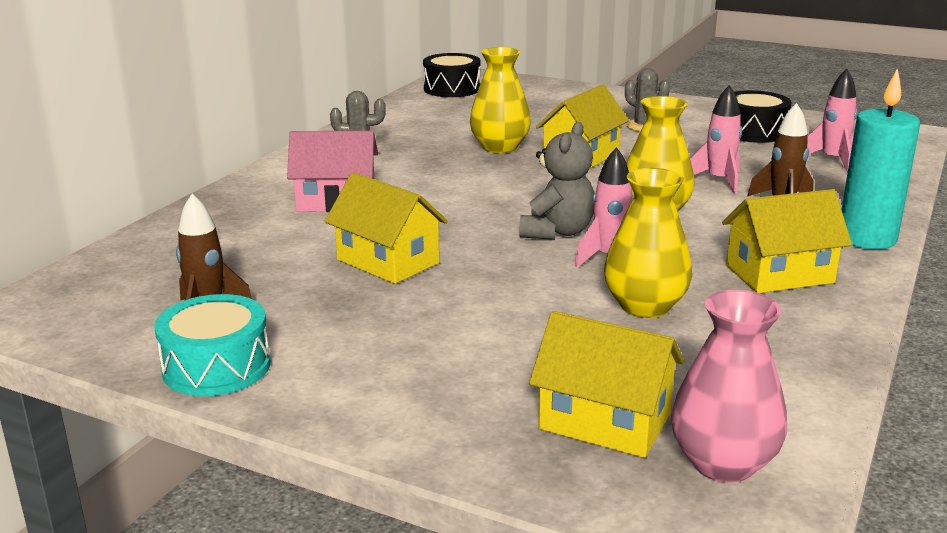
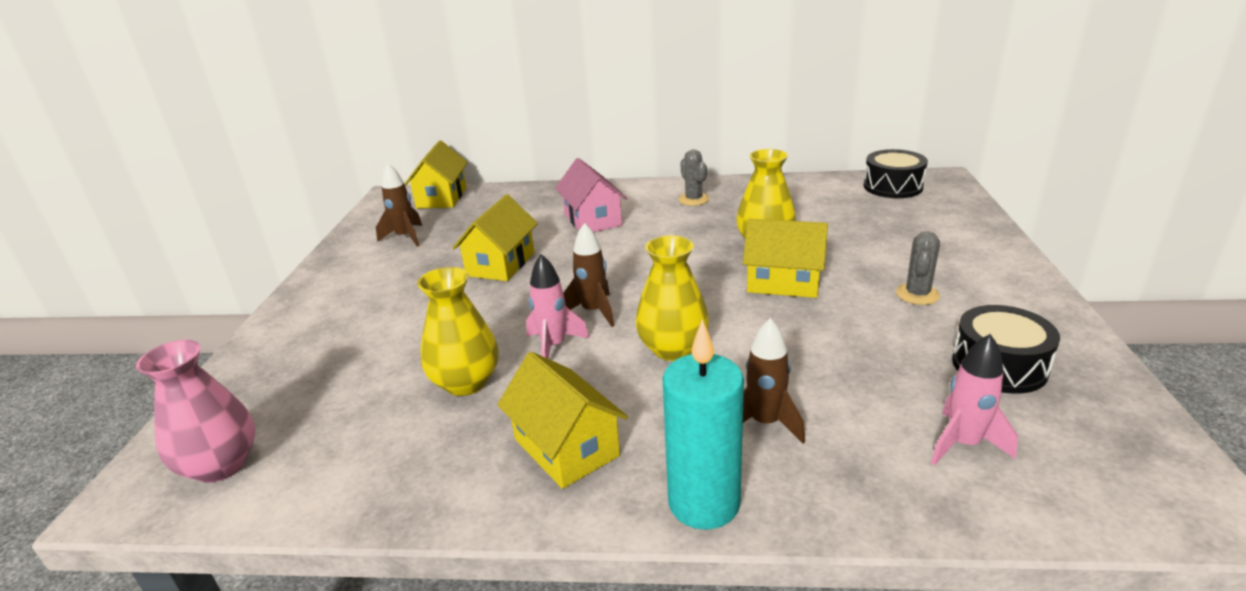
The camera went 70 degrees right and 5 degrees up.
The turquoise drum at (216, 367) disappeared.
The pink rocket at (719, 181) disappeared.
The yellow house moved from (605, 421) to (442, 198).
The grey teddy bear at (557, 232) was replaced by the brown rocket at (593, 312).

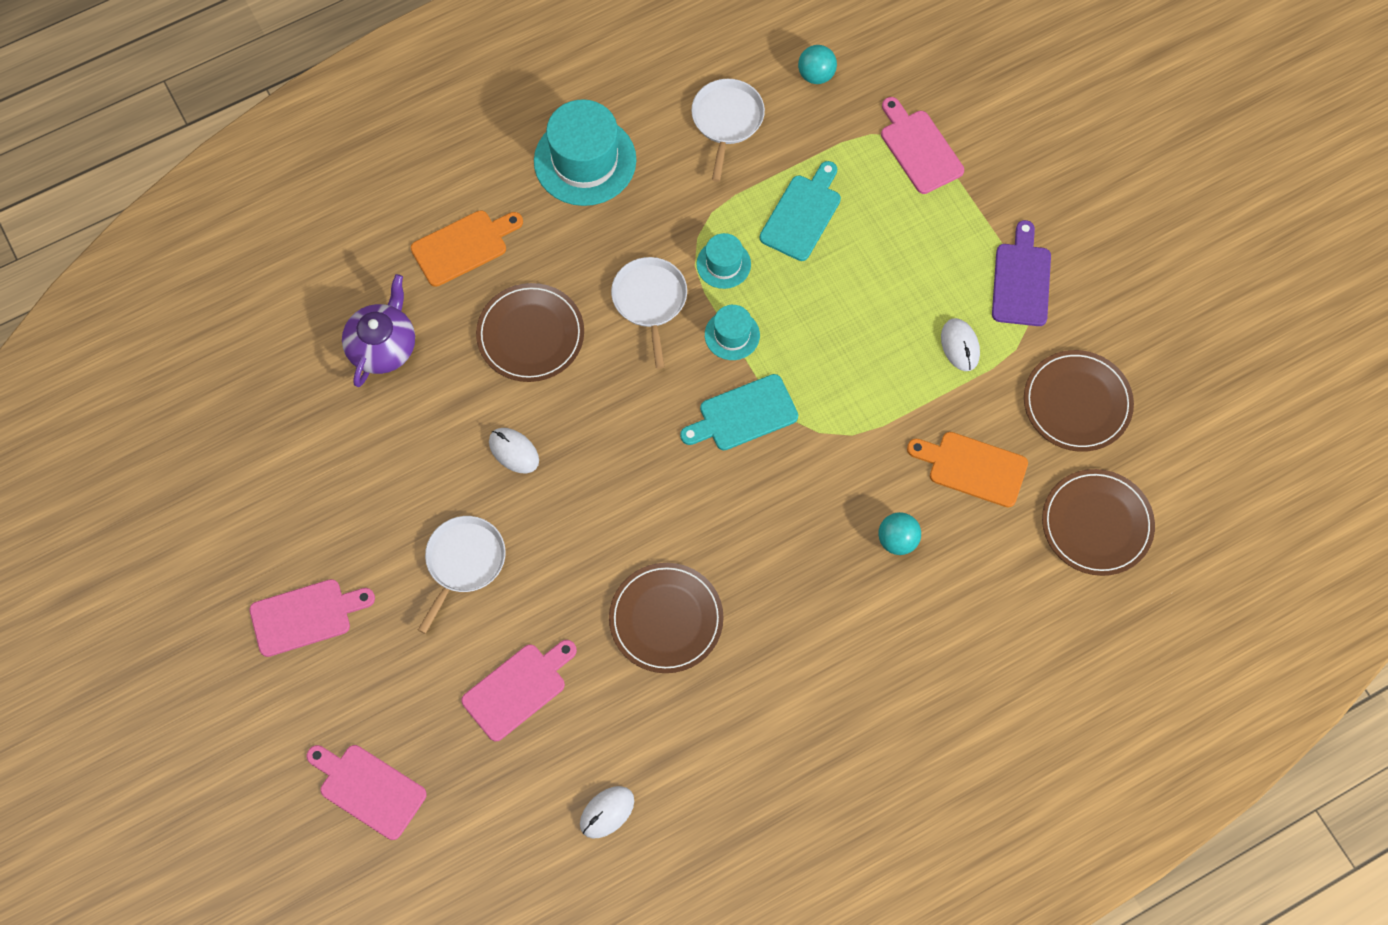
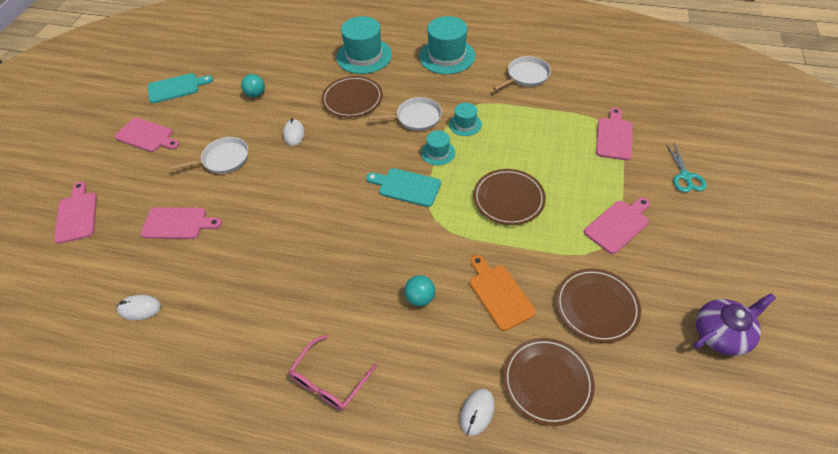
The camera went 45 degrees right and 15 degrees down.
The pink glasses at (329, 380) appeared.
The turquoise scissors at (685, 176) appeared.
The purple teapot moved from (382, 346) to (721, 333).
The brown plate moved from (666, 619) to (508, 198).
The turquoise cutting board moved from (802, 214) to (176, 88).
The turquoise ball moved from (816, 75) to (256, 94).
The white mouse moved from (960, 346) to (477, 412).
The orange cutting board at (463, 246) was replaced by the turquoise hat at (364, 56).
The purple cutting board at (1021, 280) became the pink cutting board at (618, 225).
The white pan at (650, 300) turned 45 degrees clockwise.

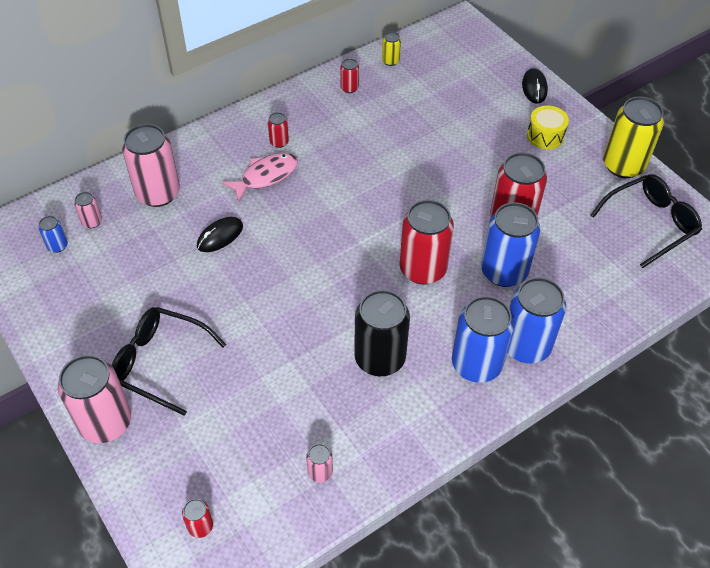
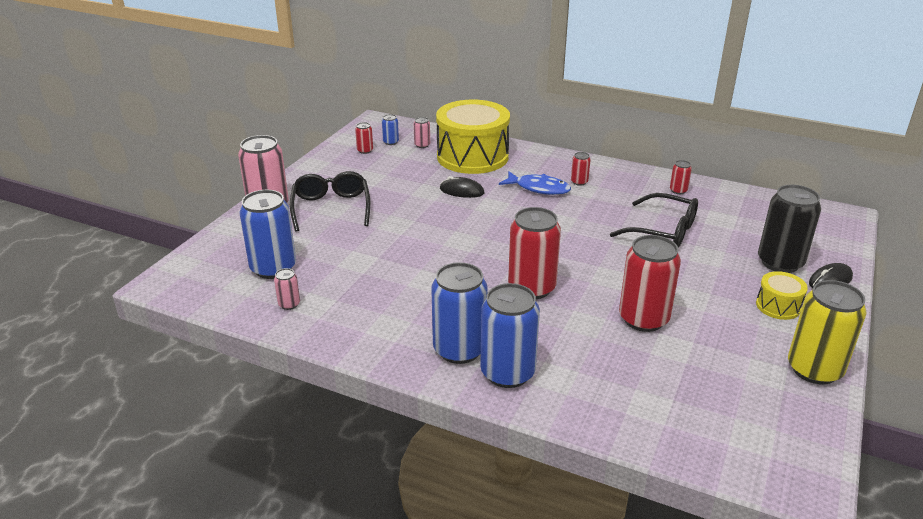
The camera went 60 degrees right and 20 degrees down.
The yellow can at (390, 61) disappeared.
The red can moved from (200, 526) to (365, 150).
The black can moved from (380, 358) to (780, 262).
The blue can moved from (504, 271) to (273, 268).
The black glasses moved from (650, 223) to (663, 231).
The pink can at (158, 193) was replaced by the yellow drum at (472, 157).
The pink fish at (266, 176) became the blue fish at (539, 188).

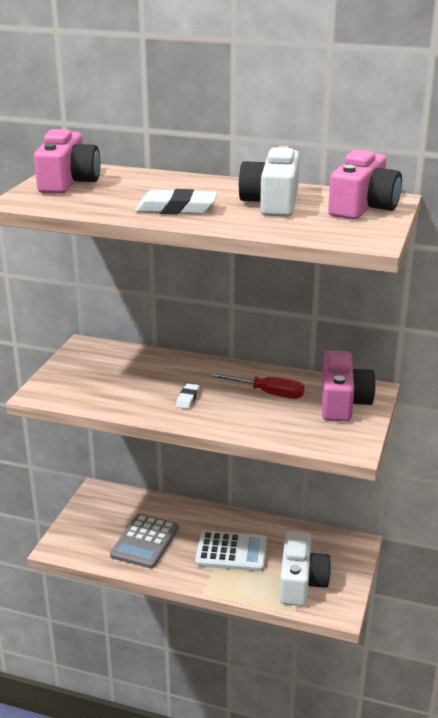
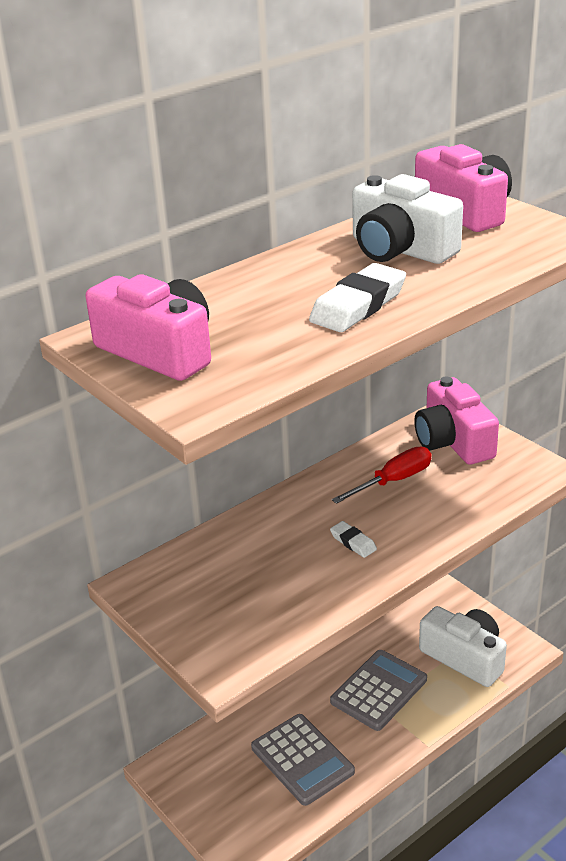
The camera went 55 degrees left and 5 degrees up.
The white calculator at (231, 552) became the grey calculator at (378, 690).
The pink camera at (342, 402) turned 150 degrees counterclockwise.

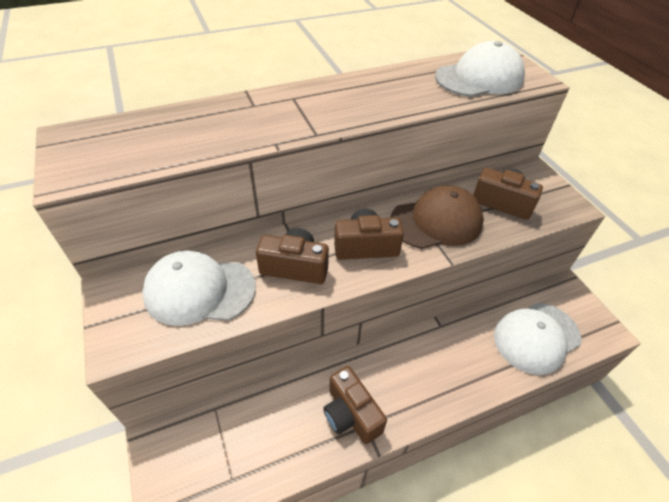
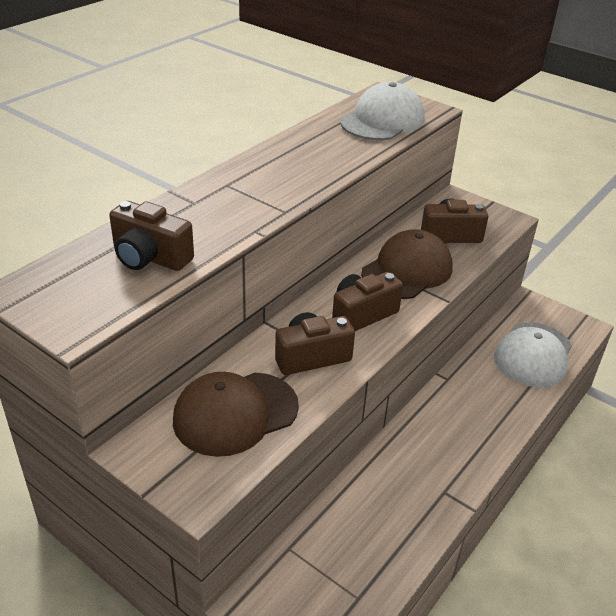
The camera went 30 degrees left and 10 degrees down.
The brown camera moved from (351, 414) to (150, 257).
The white cap at (199, 290) became the brown cap at (235, 413).

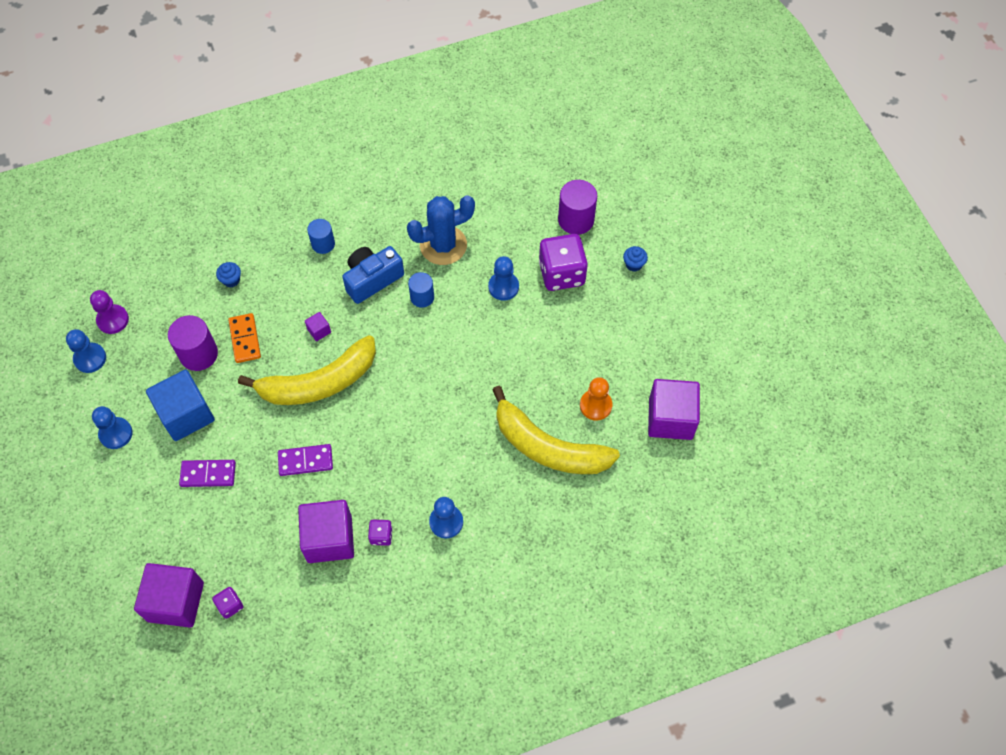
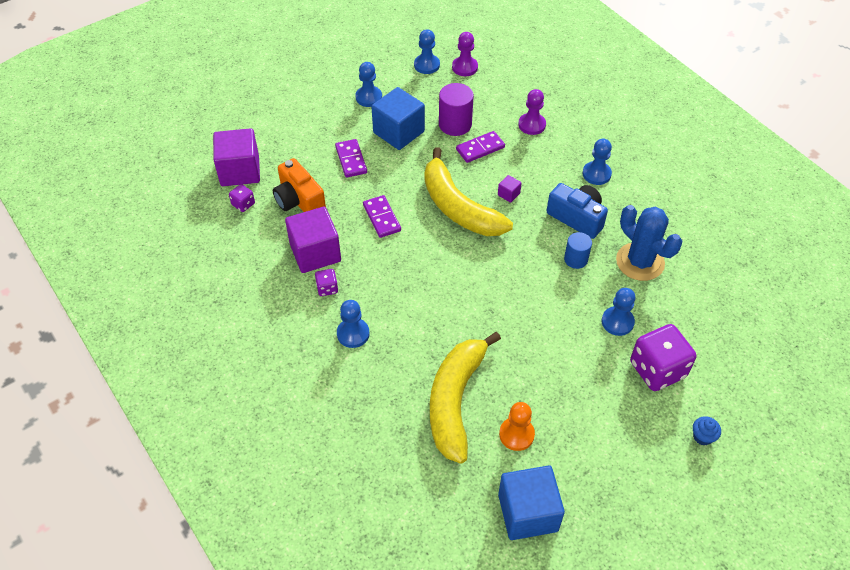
The camera went 75 degrees right and 10 degrees down.
The purple cylinder at (576, 220) disappeared.
The orange camera at (299, 200) appeared.
The blue cupcake at (231, 280) was replaced by the purple pawn at (532, 125).
The blue cylinder at (323, 244) was replaced by the blue pawn at (596, 174).
The orange domino at (245, 339) became the purple domino at (480, 148).
The purple cube at (670, 418) became the blue cube at (528, 512).

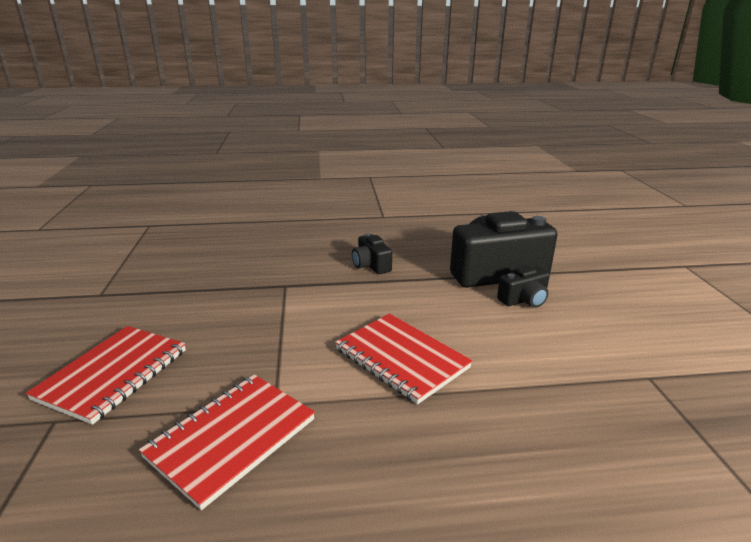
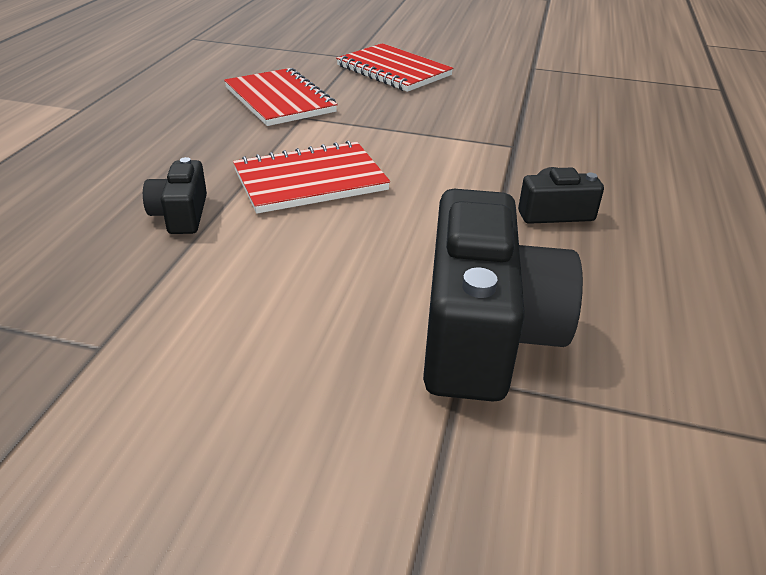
The camera went 110 degrees right and 10 degrees up.
The black camera moved from (524, 300) to (181, 215).

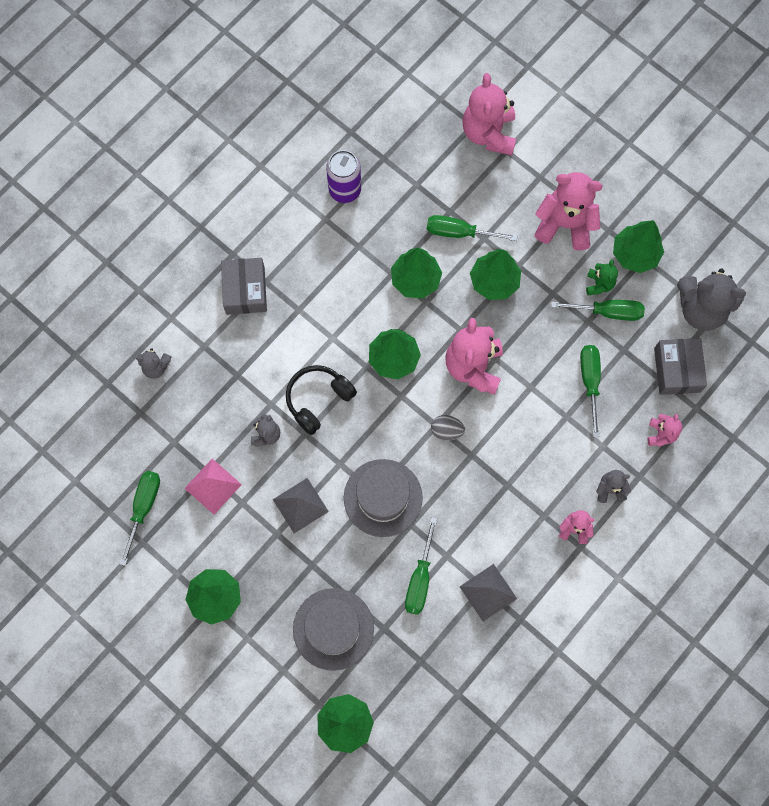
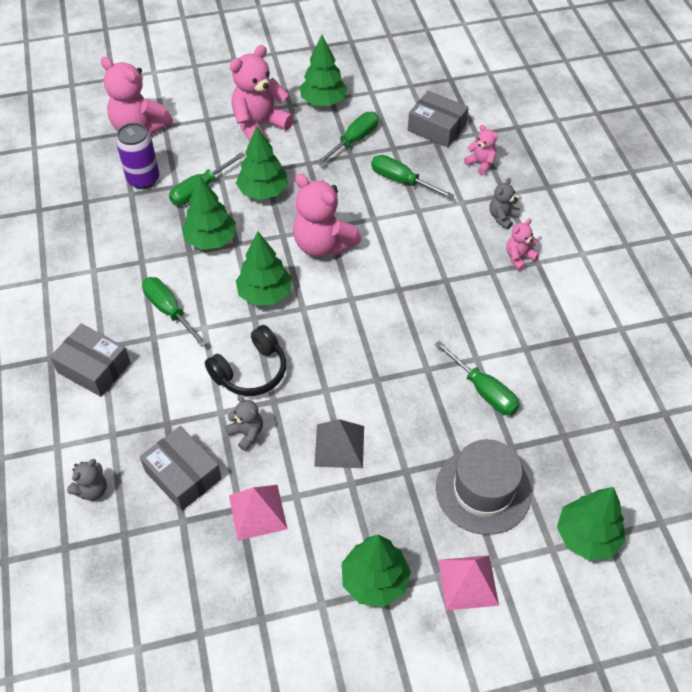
The camera went 55 degrees left and 20 degrees down.
The grey hat at (383, 498) disappeared.
The grey egg at (446, 431) disappeared.
The grey pyramid at (488, 592) disappeared.
The green teddy bear at (599, 284) disappeared.
The grey teddy bear at (701, 309) disappeared.
The grey box at (183, 475) appeared.
The pink pyramid at (468, 582) appeared.
The green screwdriver moved from (144, 508) to (169, 311).
The purple can moved from (345, 190) to (143, 179).
The black headphones at (318, 400) turned 120 degrees counterclockwise.

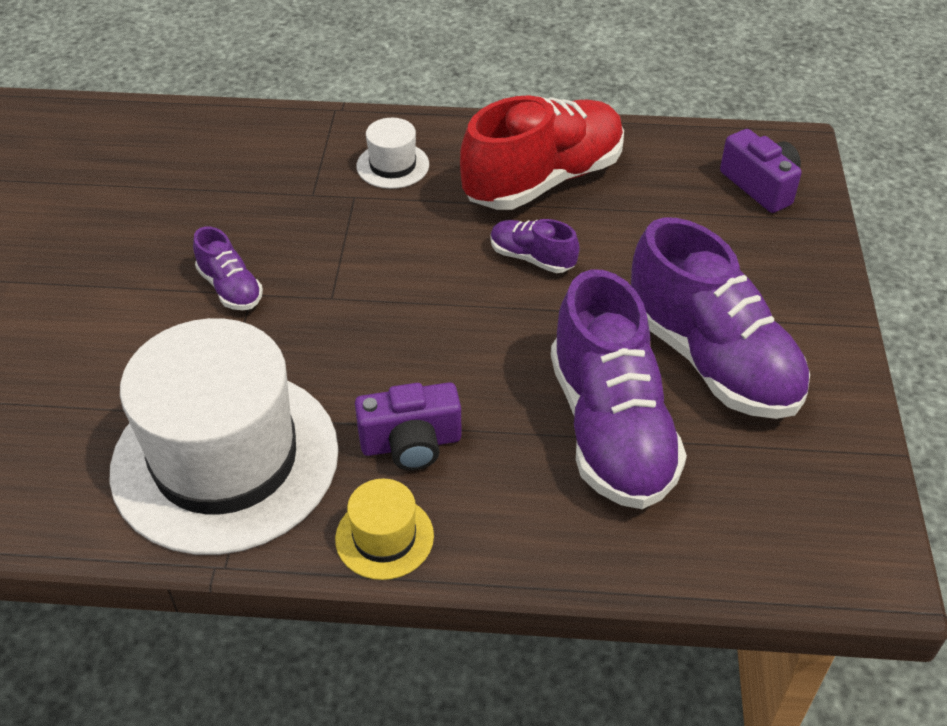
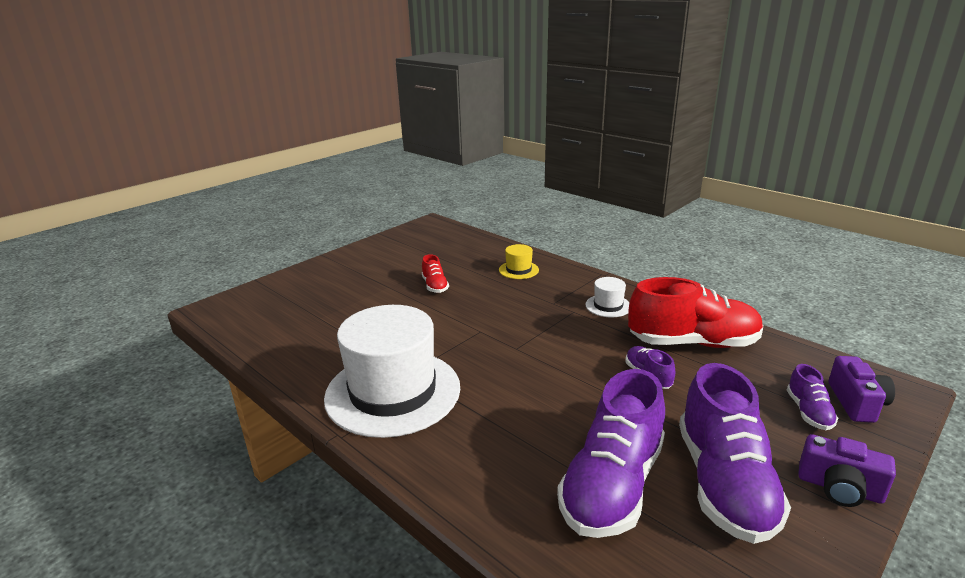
The camera went 40 degrees right and 20 degrees down.
The red shoe at (435, 286) appeared.
The purple shoe moved from (230, 288) to (808, 412).
The yellow hat moved from (384, 537) to (518, 270).
The purple camera moved from (411, 443) to (839, 488).

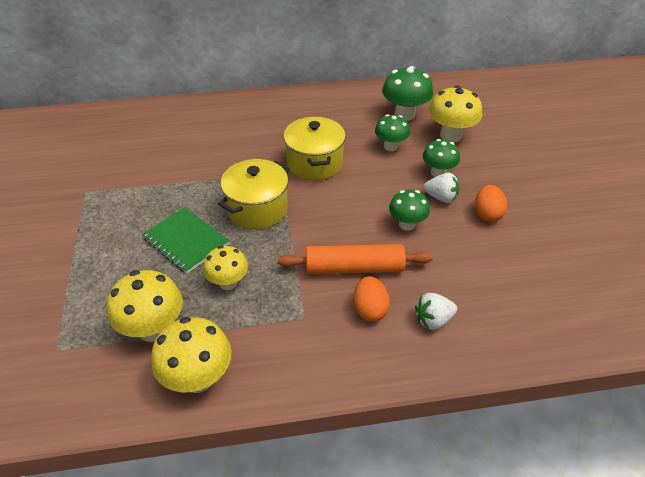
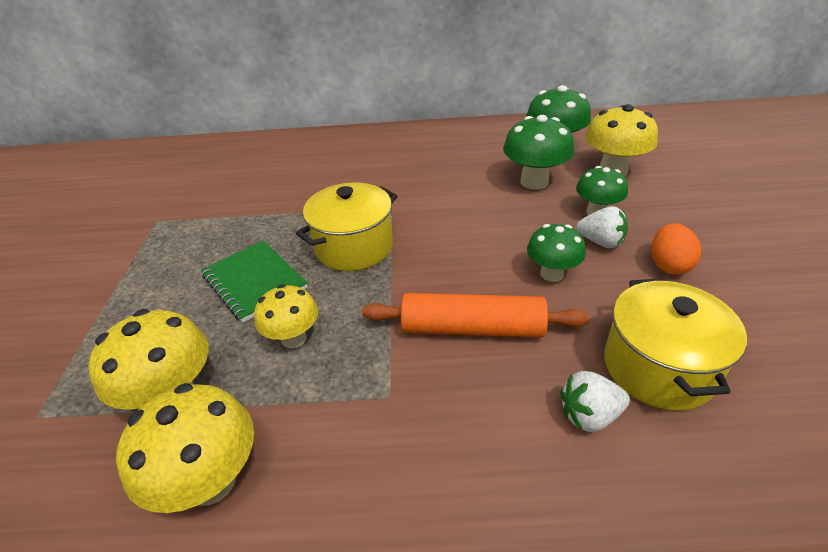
The camera went 10 degrees right and 5 degrees down.
The orange egg at (370, 309) disappeared.
The yellow pot moved from (314, 163) to (658, 367).
The green mushroom at (390, 146) changed to 1.52 times the size.

